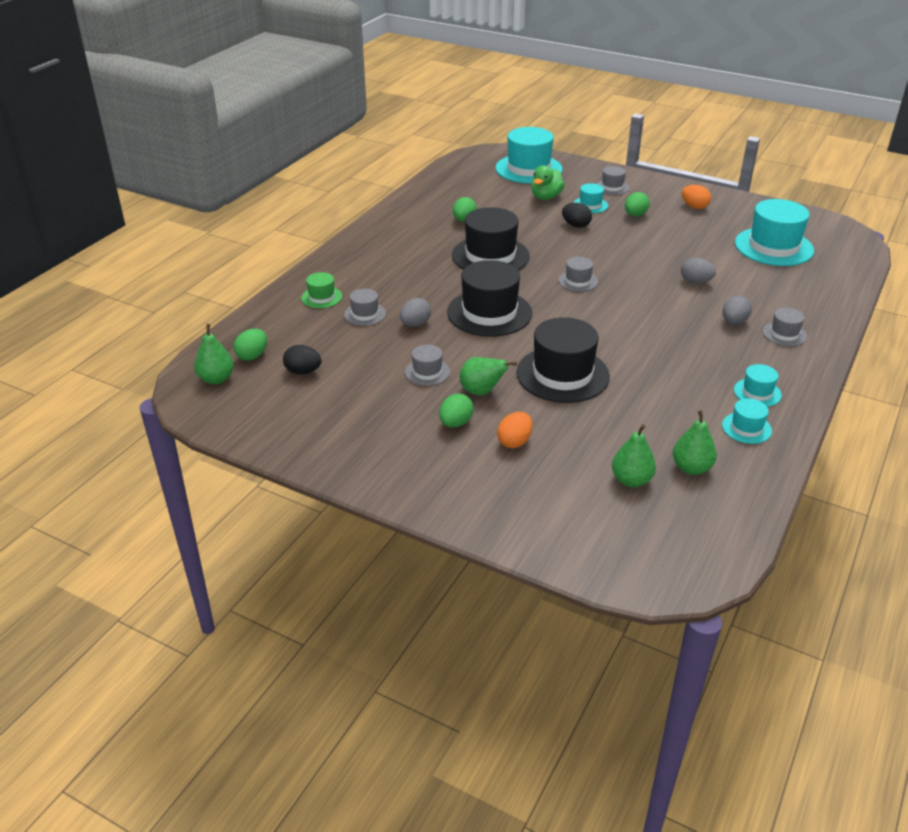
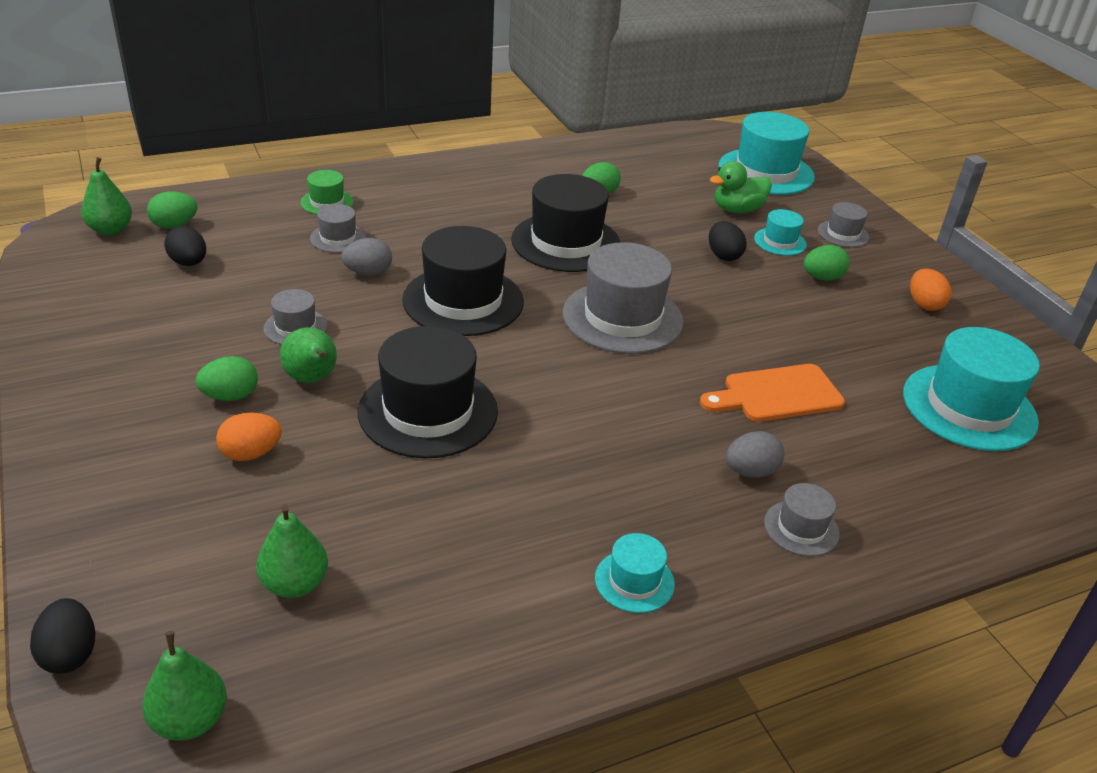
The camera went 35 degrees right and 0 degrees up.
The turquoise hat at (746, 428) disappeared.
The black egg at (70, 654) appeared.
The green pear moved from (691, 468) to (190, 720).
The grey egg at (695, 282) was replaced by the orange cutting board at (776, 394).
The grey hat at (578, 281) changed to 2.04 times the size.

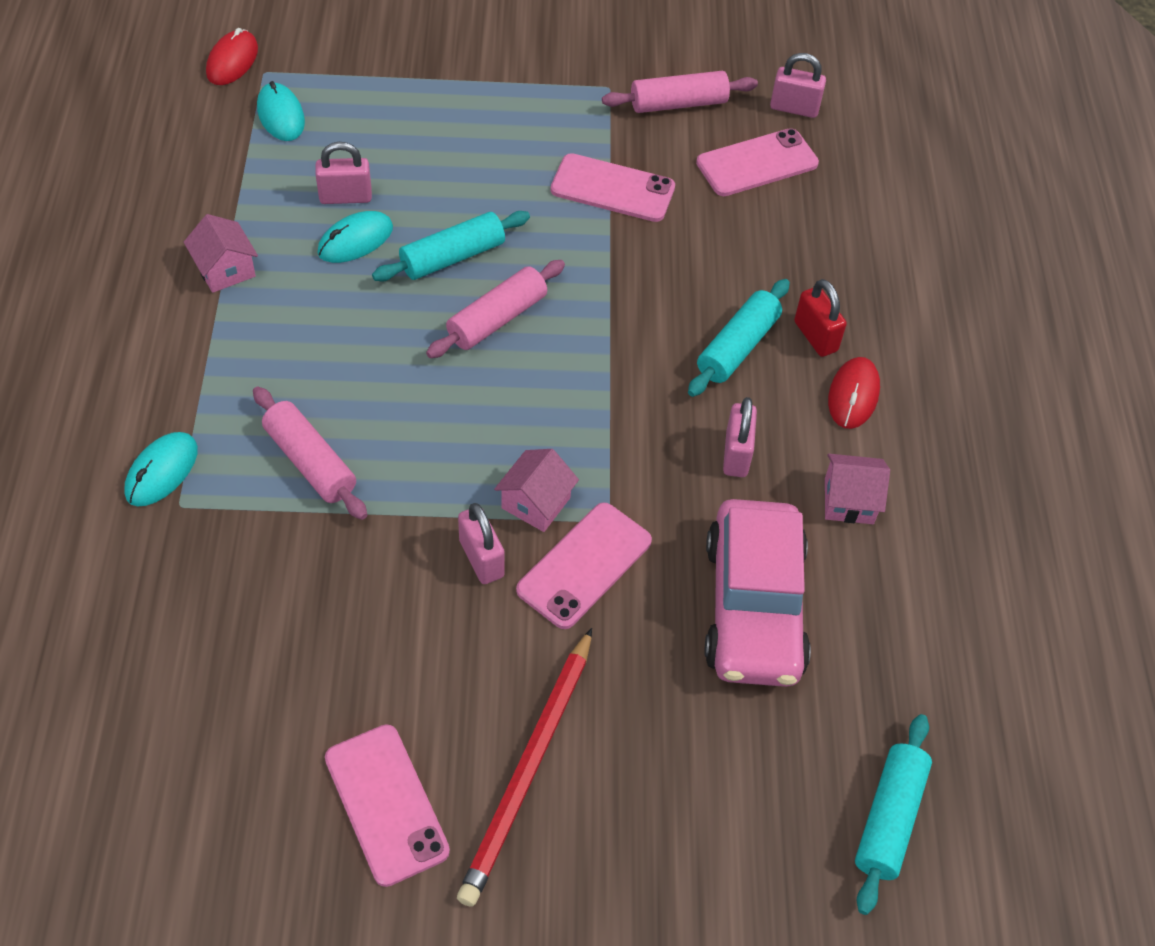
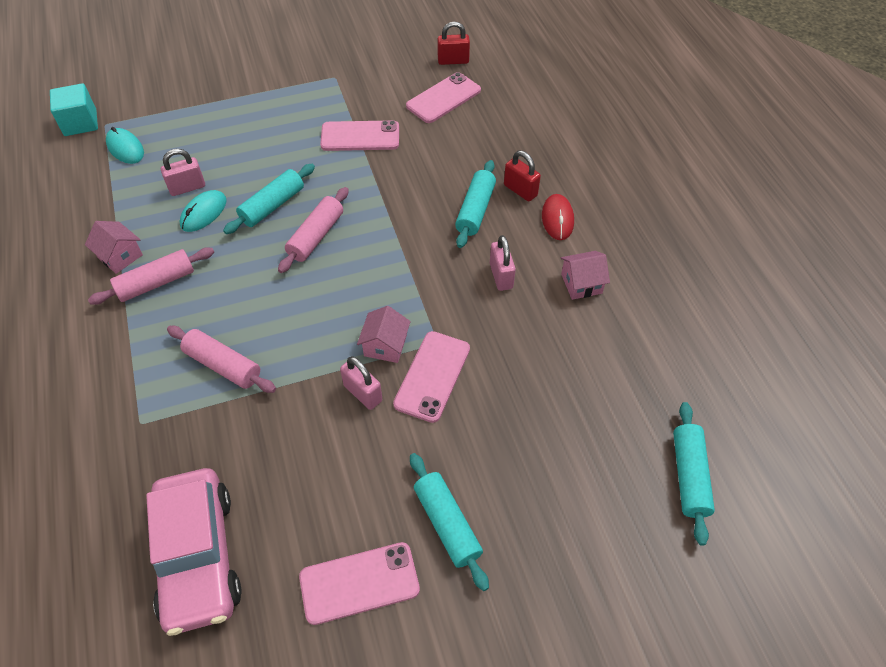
The camera went 15 degrees left and 0 degrees up.
The turquoise mouse at (161, 471) disappeared.
The pink rolling pin moved from (678, 103) to (156, 283).
The pink car moved from (753, 607) to (198, 556).
The red mouse at (232, 61) was replaced by the turquoise cube at (80, 123).
The red pencil at (528, 769) was replaced by the turquoise rolling pin at (447, 524).
The pink padlock at (794, 108) became the red padlock at (453, 61).
The pink phone at (386, 804) turned 60 degrees counterclockwise.

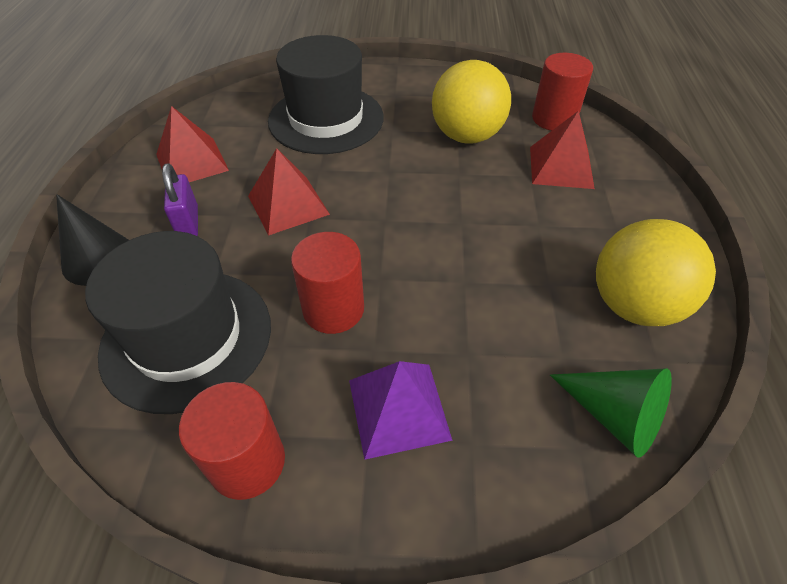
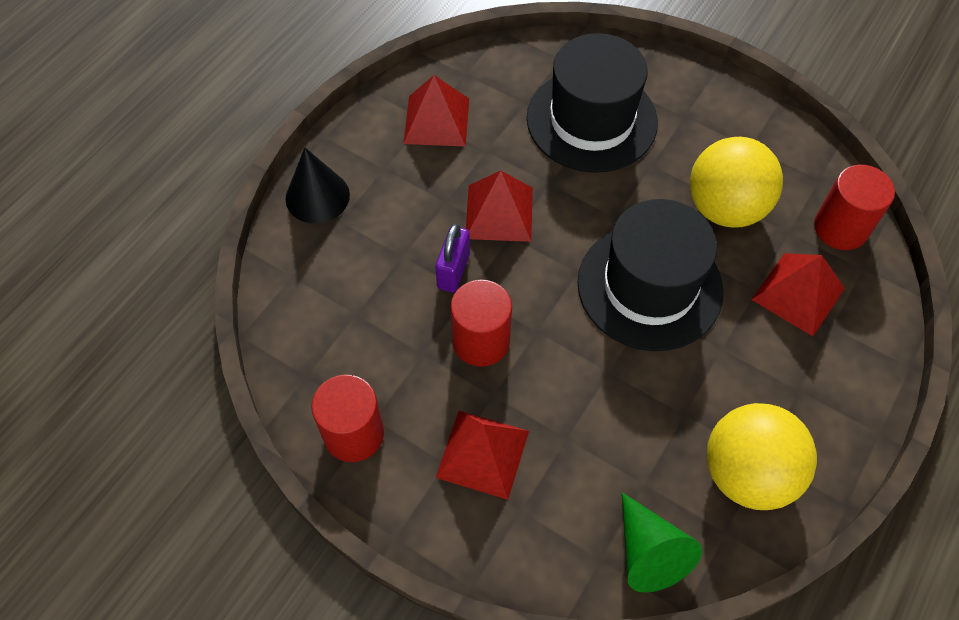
The camera went 30 degrees right and 10 degrees up.
The black hat moved from (187, 338) to (649, 286).
The purple padlock moved from (188, 223) to (453, 271).
The purple pyramid at (399, 409) became the red pyramid at (483, 454).

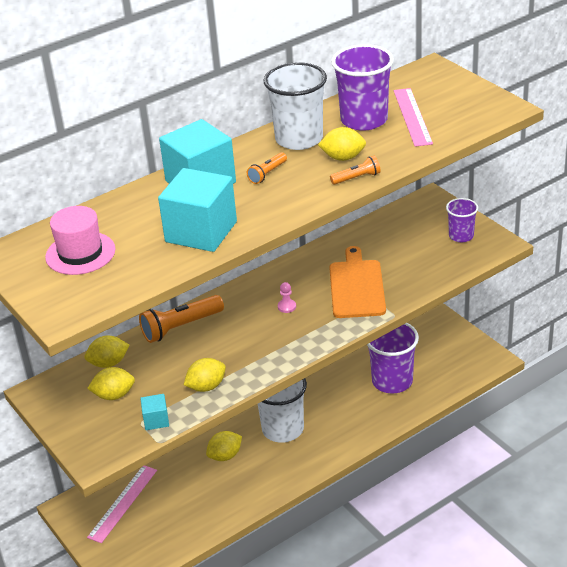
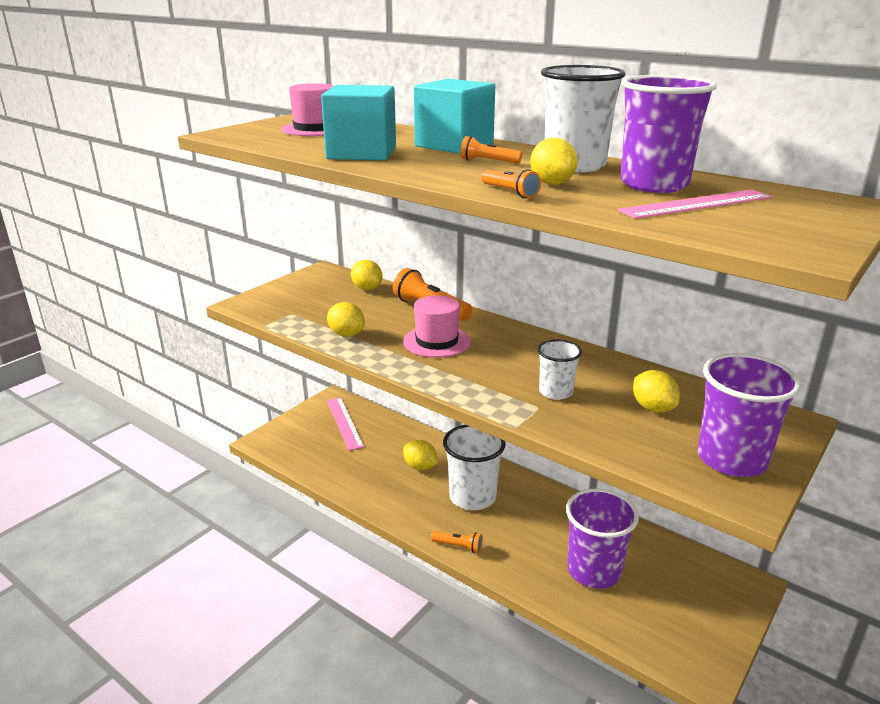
The camera went 70 degrees right and 10 degrees down.
The turquoise cube at (156, 420) disappeared.
The pink pawn at (287, 307) disappeared.
The pink hat at (436, 341) appeared.
The orange flashlight at (458, 546) appeared.
The yellow lemon moved from (114, 395) to (653, 408).
The orange cutting board at (356, 286) was replaced by the white cup at (555, 392).
The pink ruler at (122, 503) turned 60 degrees clockwise.
The purple cup at (461, 236) changed to 1.74 times the size.

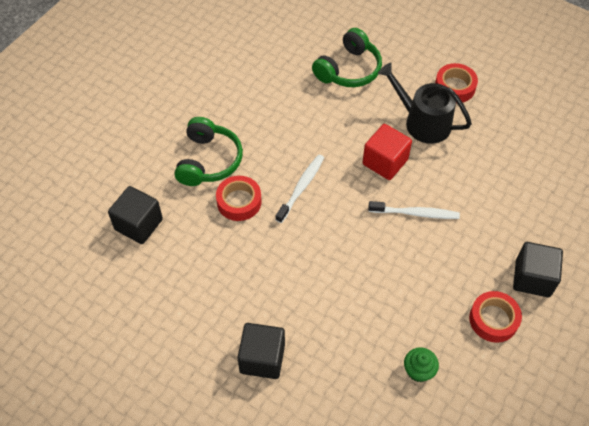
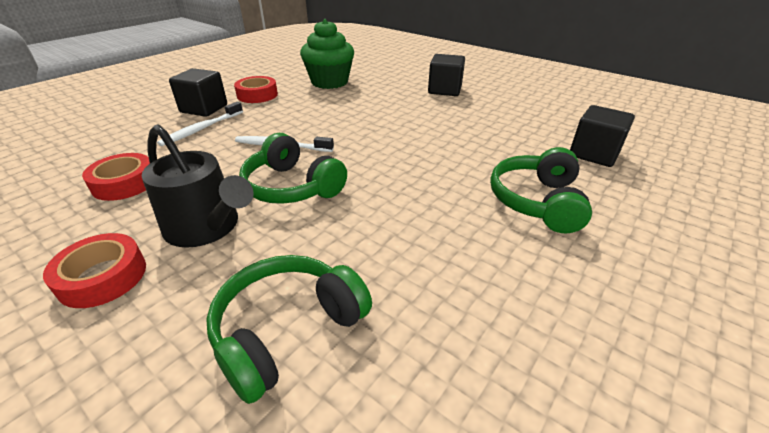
The camera went 175 degrees left and 20 degrees down.
The red tape moved from (239, 202) to (124, 183).
The white toothbrush moved from (301, 187) to (202, 129).
The red cube at (385, 162) was replaced by the green headphones at (292, 187).
The green cupcake at (418, 371) changed to 2.07 times the size.

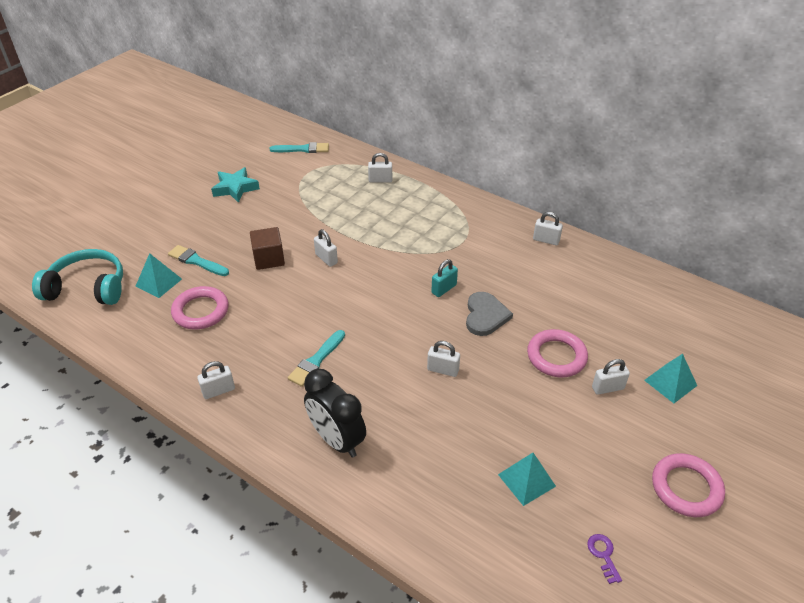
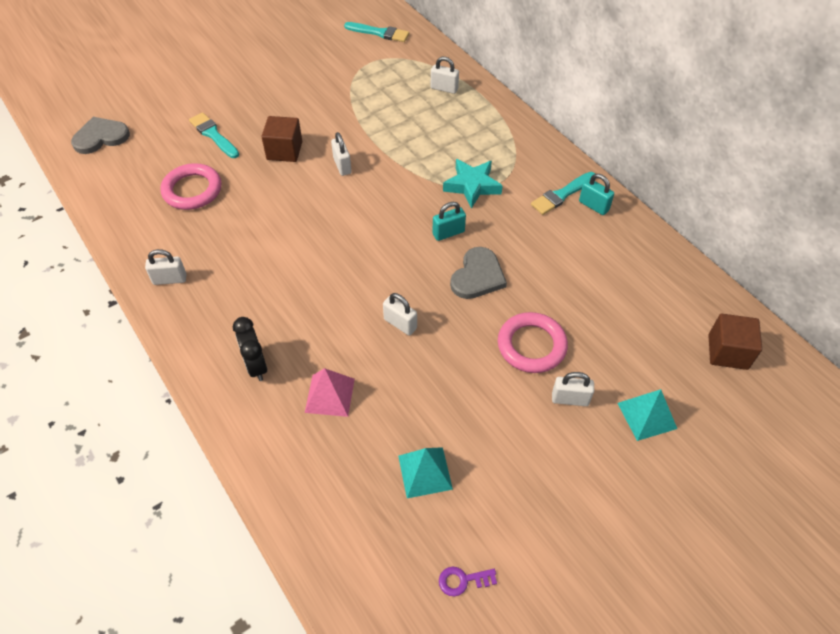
The camera went 20 degrees right and 10 degrees up.
The turquoise pyramid at (158, 282) disappeared.
The pink ring at (686, 488) disappeared.
The pink pyramid at (329, 395) appeared.
The brown cube at (727, 352) appeared.
The turquoise star moved from (235, 188) to (472, 186).
The turquoise brush moved from (316, 360) to (562, 195).
The turquoise headphones at (87, 288) was replaced by the grey heart at (101, 137).
The white padlock at (546, 240) became the turquoise padlock at (593, 206).
The purple key at (603, 555) turned 105 degrees counterclockwise.
The black clock at (337, 440) changed to 0.66 times the size.

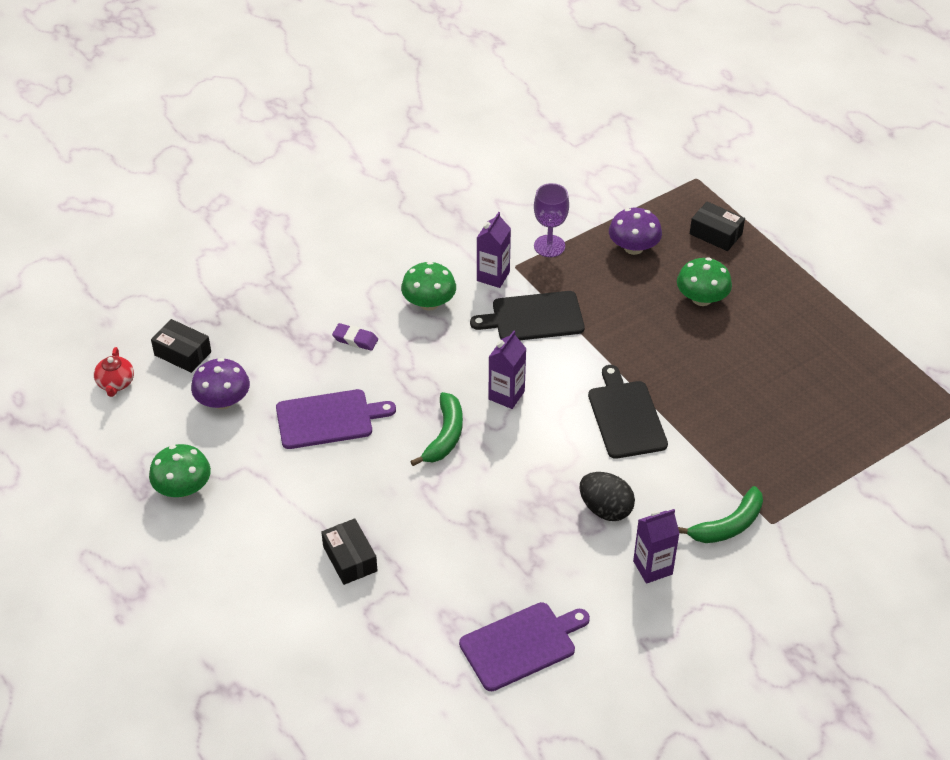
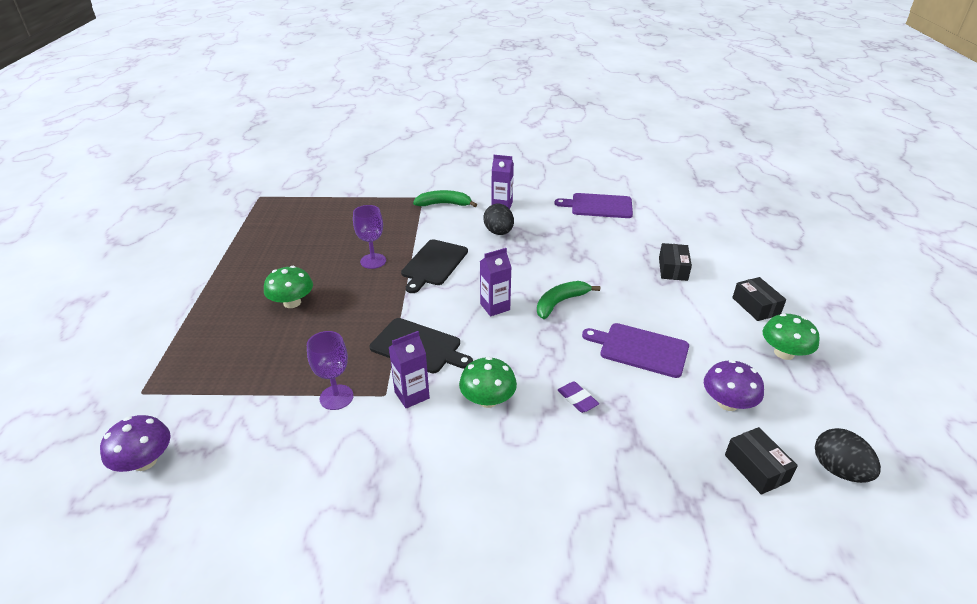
The camera went 145 degrees left and 10 degrees down.
The purple goblet at (373, 261) appeared.
The purple mushroom moved from (633, 247) to (145, 461).
The black box moved from (715, 234) to (755, 306).
The red teapot at (116, 383) was replaced by the black egg at (838, 470).

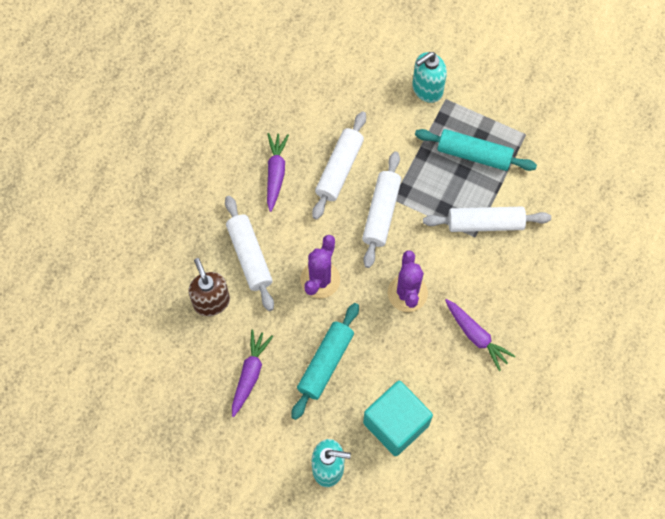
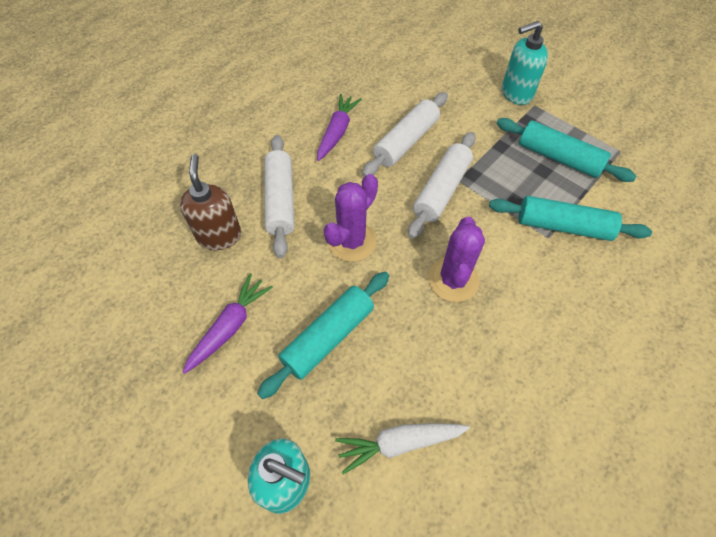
The camera went 15 degrees right and 10 degrees down.
The purple carrot at (476, 336) disappeared.
The turquoise cube at (396, 424) was replaced by the white carrot at (399, 443).
The white rolling pin at (485, 223) became the turquoise rolling pin at (563, 226).

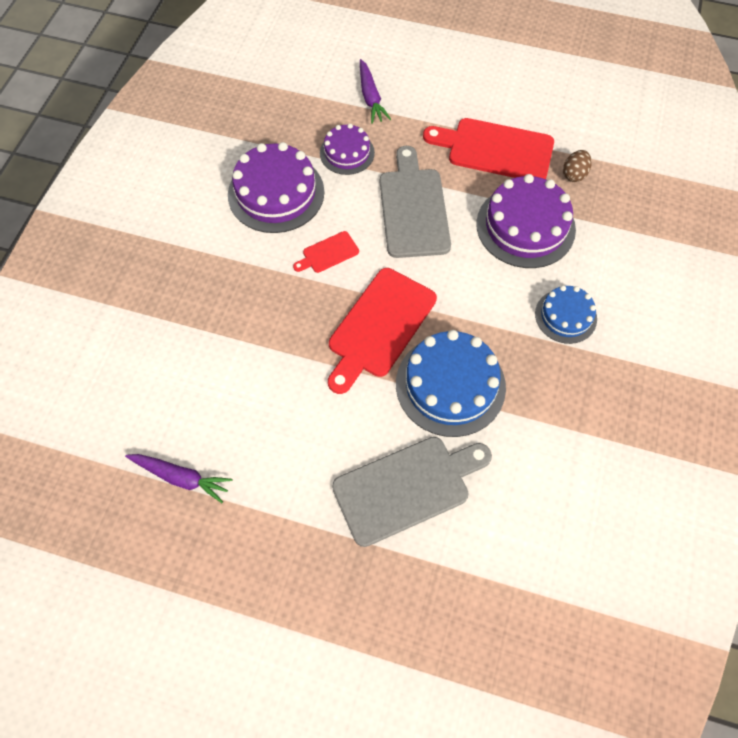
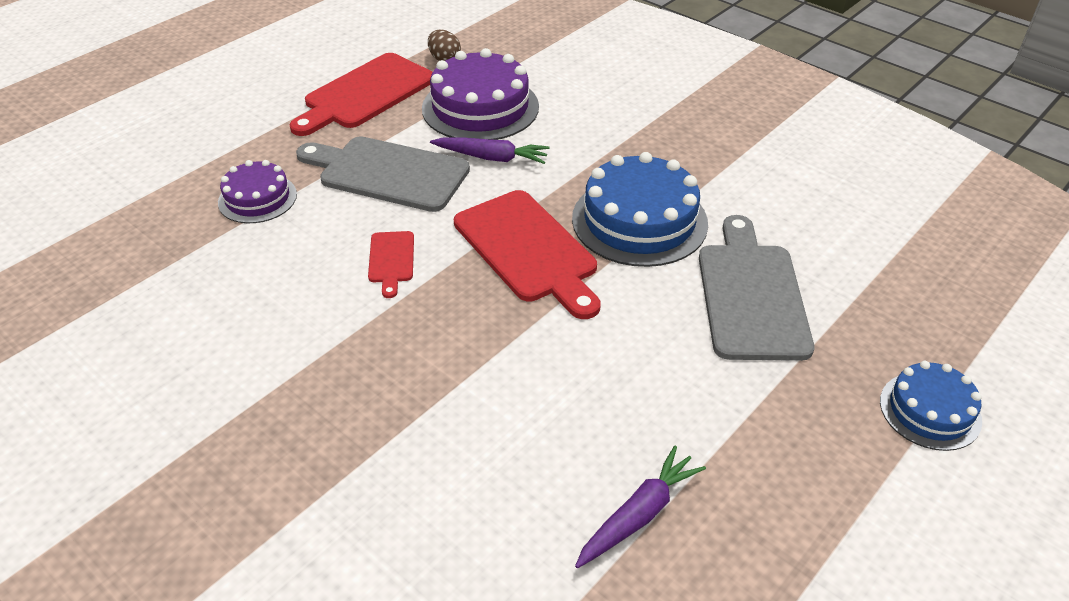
The camera went 65 degrees left and 20 degrees down.
The purple cake at (276, 193) disappeared.
The purple carrot moved from (370, 97) to (491, 158).
The blue cake moved from (565, 316) to (930, 410).

